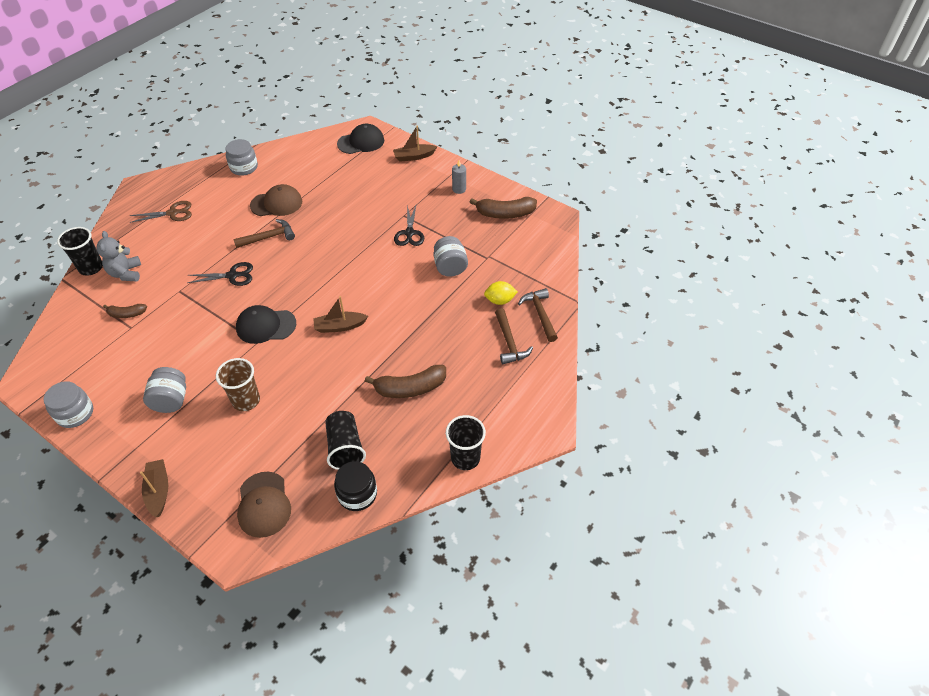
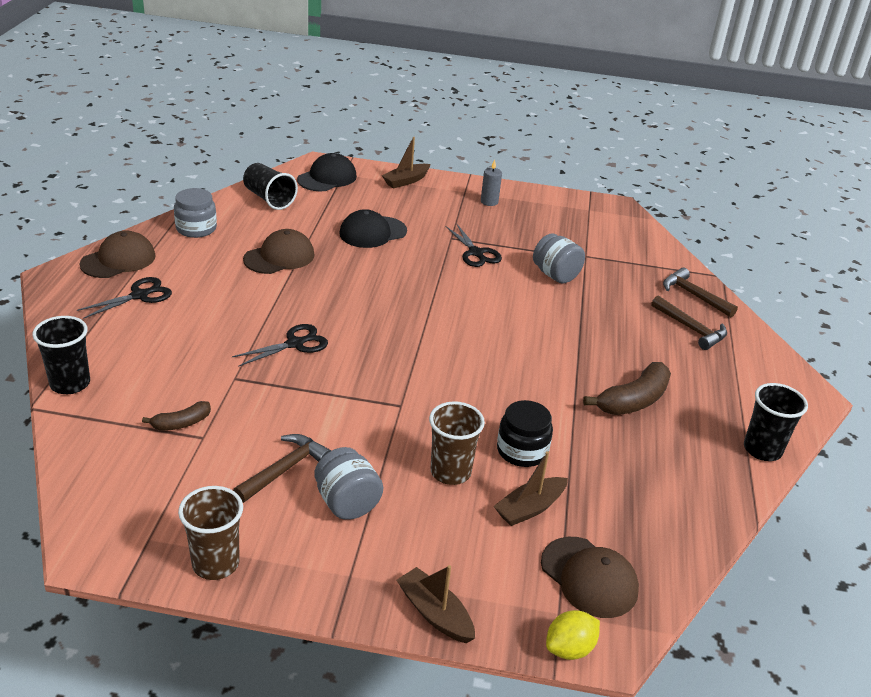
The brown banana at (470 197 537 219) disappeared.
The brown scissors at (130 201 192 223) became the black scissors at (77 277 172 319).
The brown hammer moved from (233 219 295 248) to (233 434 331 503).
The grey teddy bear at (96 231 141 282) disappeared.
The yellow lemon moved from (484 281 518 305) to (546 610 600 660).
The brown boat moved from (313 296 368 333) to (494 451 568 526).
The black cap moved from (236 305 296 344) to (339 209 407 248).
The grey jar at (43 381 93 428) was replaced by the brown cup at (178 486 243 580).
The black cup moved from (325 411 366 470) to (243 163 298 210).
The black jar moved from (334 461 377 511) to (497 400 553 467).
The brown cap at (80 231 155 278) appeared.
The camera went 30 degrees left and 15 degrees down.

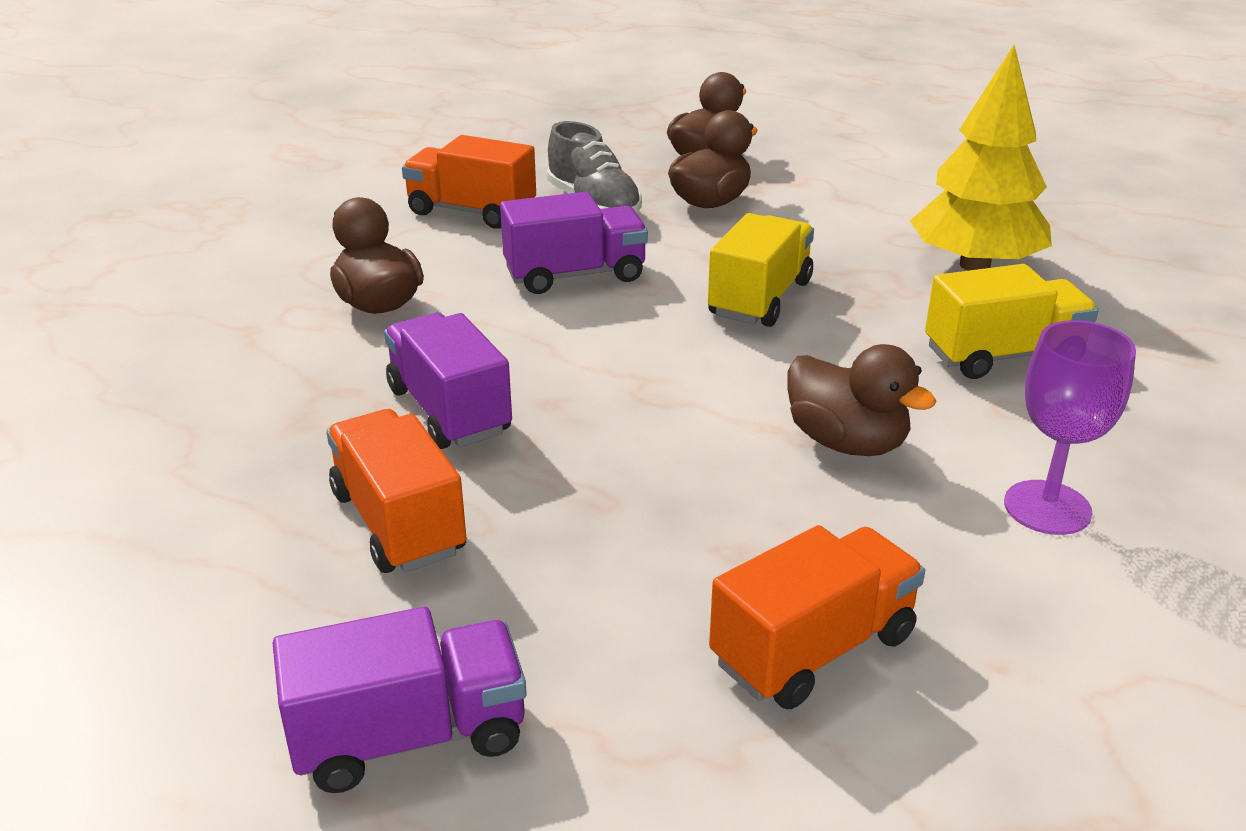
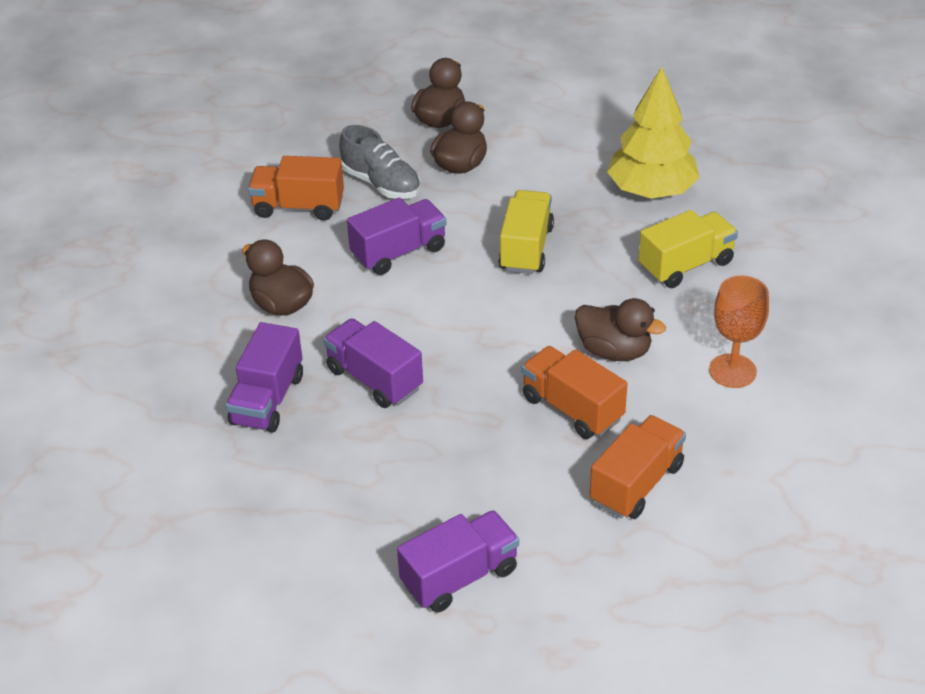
The purple goblet at (1004 320 1136 535) became the orange goblet at (709 276 769 388).
The orange truck moved from (326 409 467 573) to (522 346 628 439).
The purple truck at (226 322 303 433) appeared.
The camera went 15 degrees left and 10 degrees up.

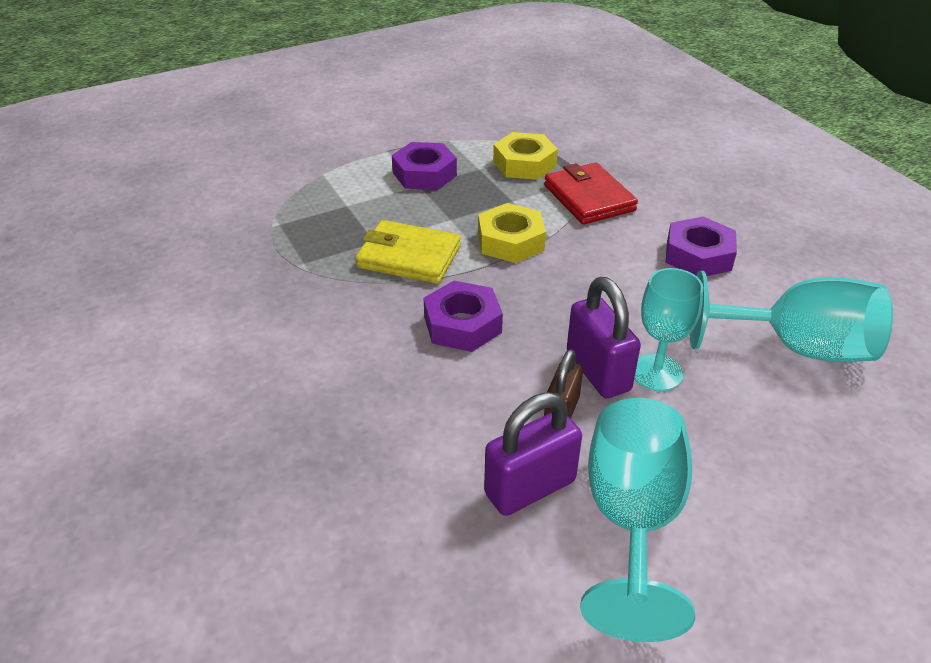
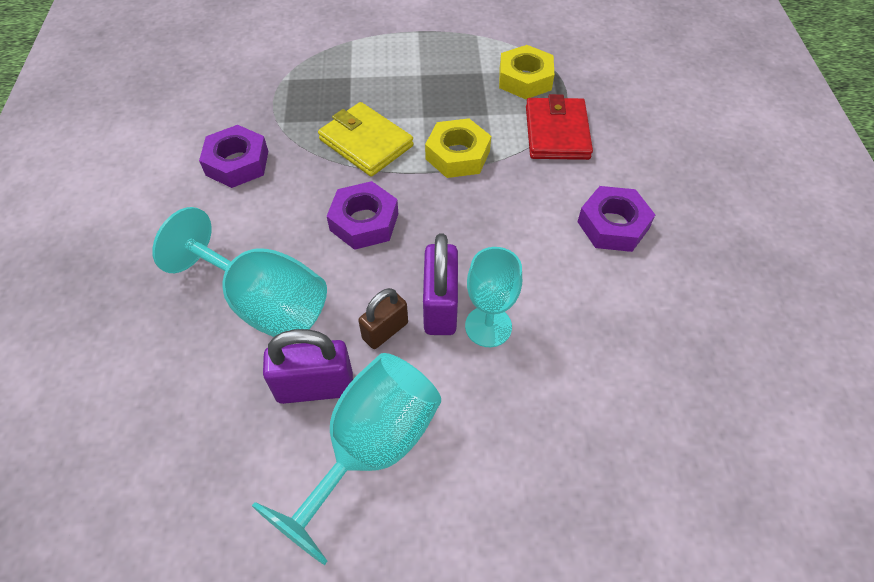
The purple nut moved from (392 142 457 190) to (199 125 268 188).
The turquoise goblet moved from (690 271 893 362) to (152 207 327 337).
The camera went 25 degrees right and 15 degrees up.

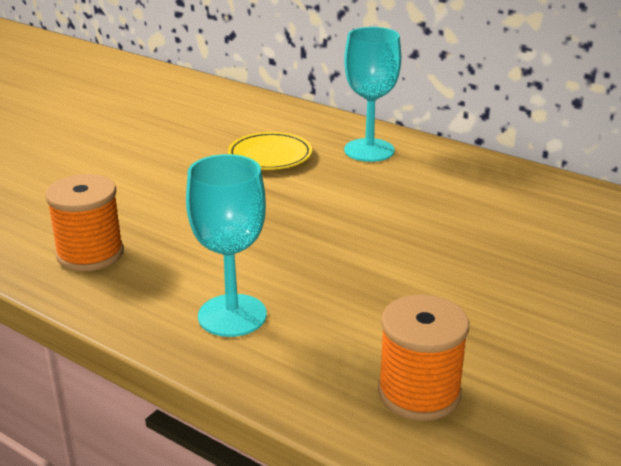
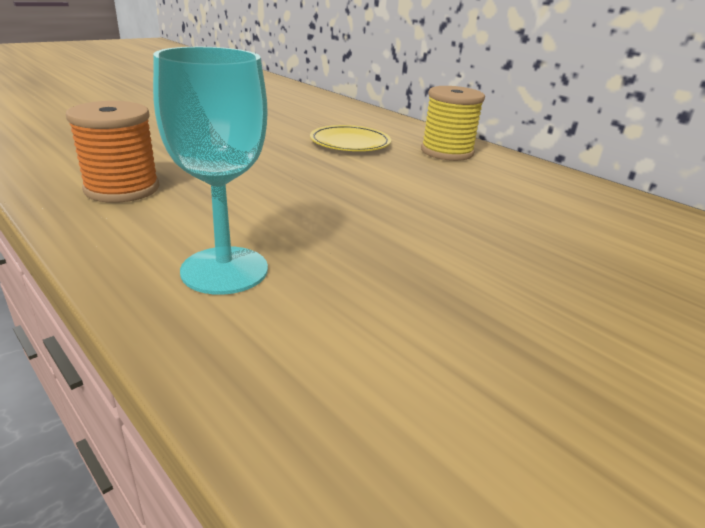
The turquoise goblet at (344 27 401 162) was replaced by the yellow spool at (421 86 485 161).
The orange spool at (378 294 469 421) disappeared.
The camera went 10 degrees right and 0 degrees up.

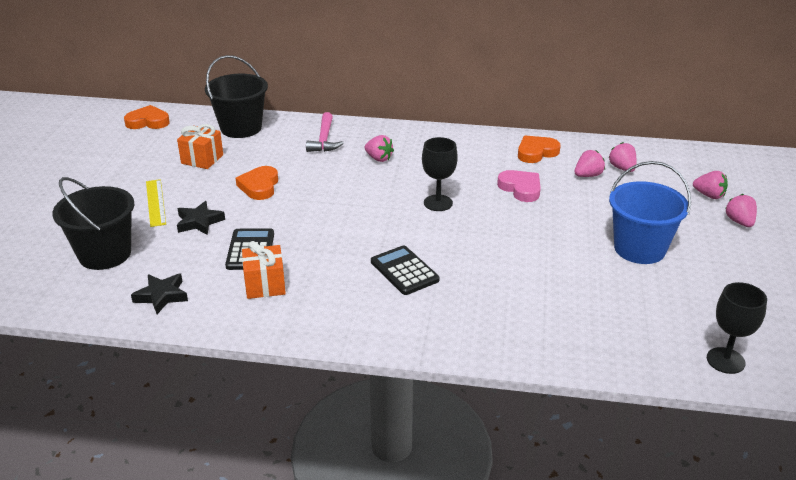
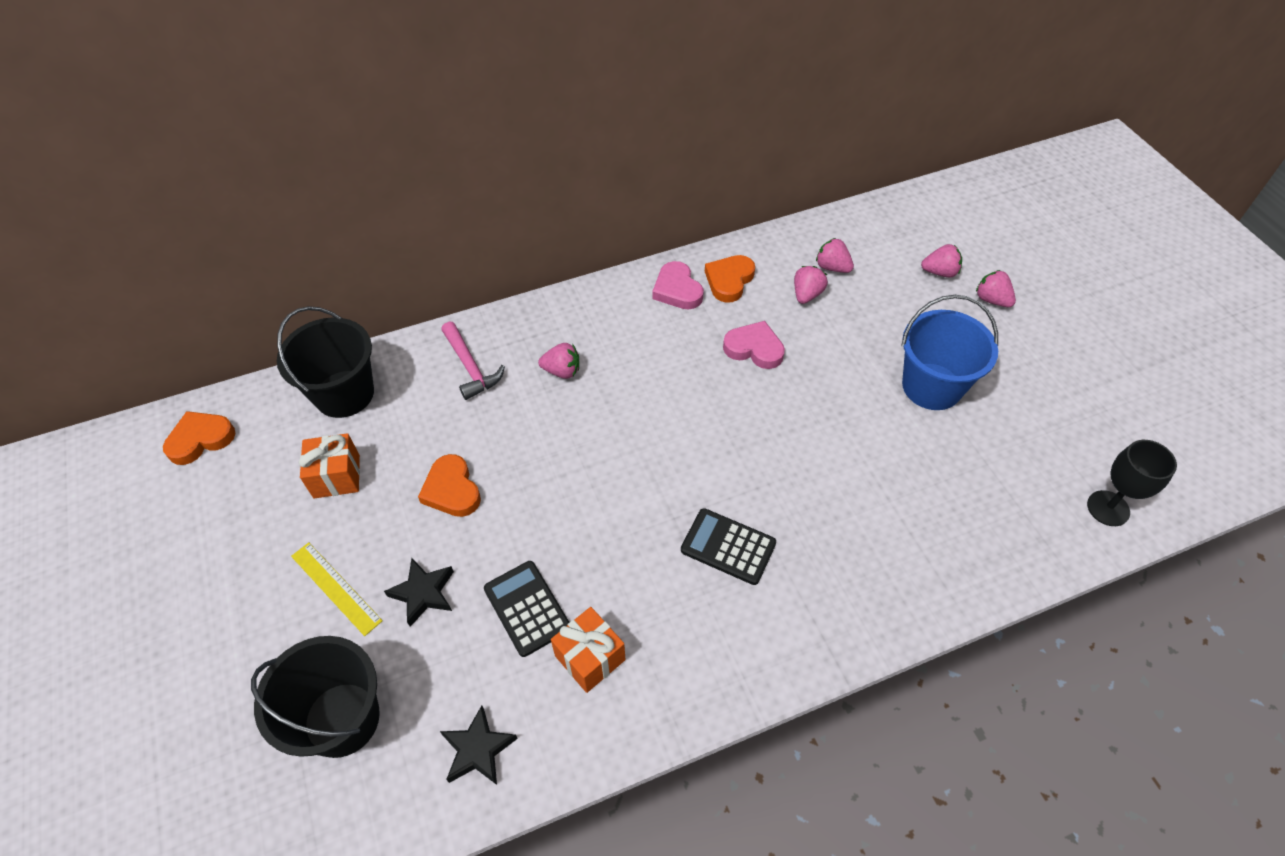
The black goblet at (422 137 458 211) disappeared.
The pink heart at (652 261 704 309) appeared.
The camera went 30 degrees left and 20 degrees up.

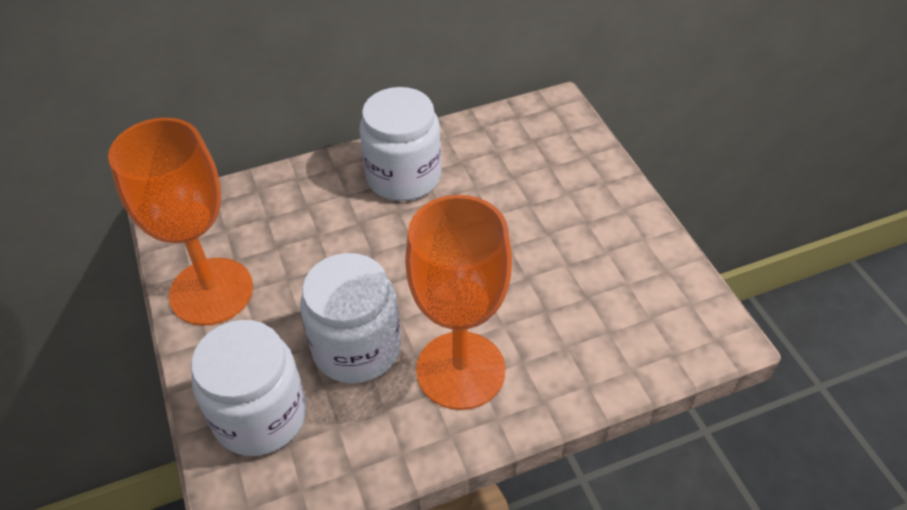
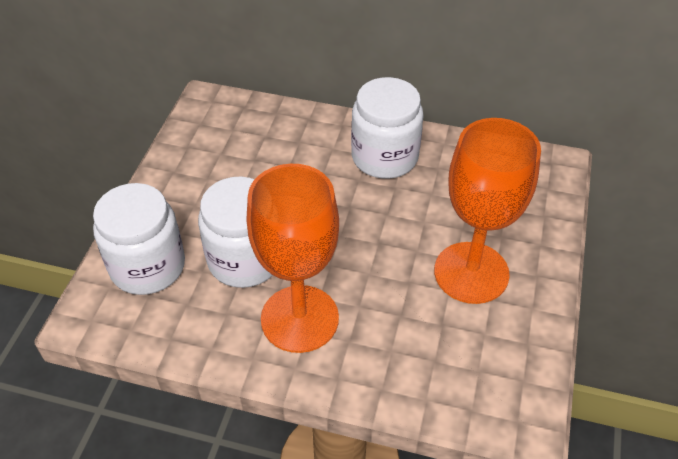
The orange goblet moved from (108 118 253 326) to (434 118 541 304).
The camera went 35 degrees right and 0 degrees up.

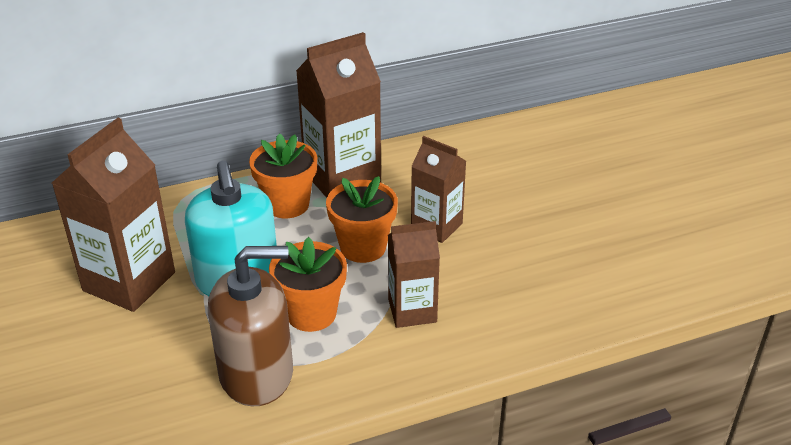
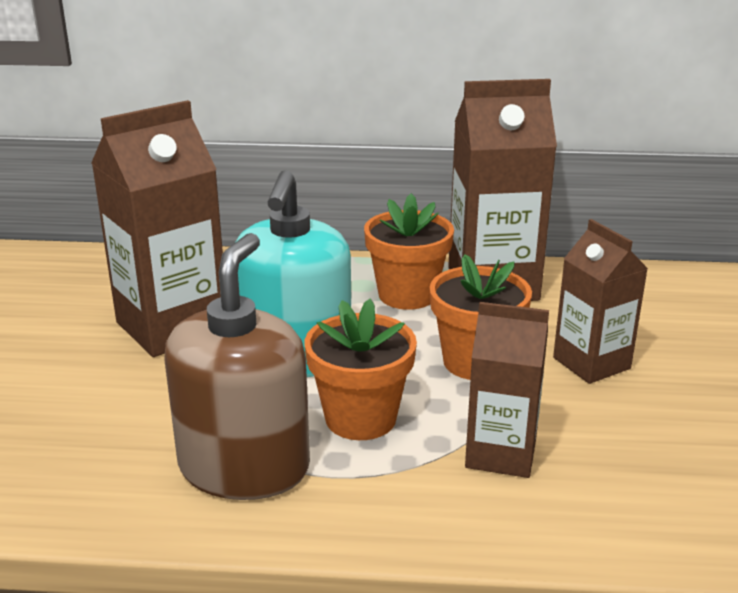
The brown soap dispenser at (208 246 293 406) turned 90 degrees counterclockwise.
The camera went 25 degrees right and 10 degrees down.

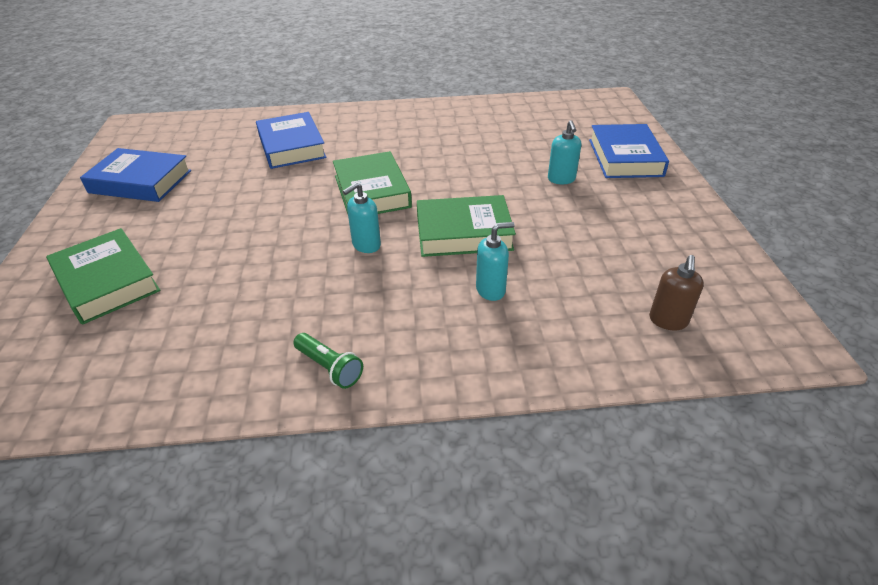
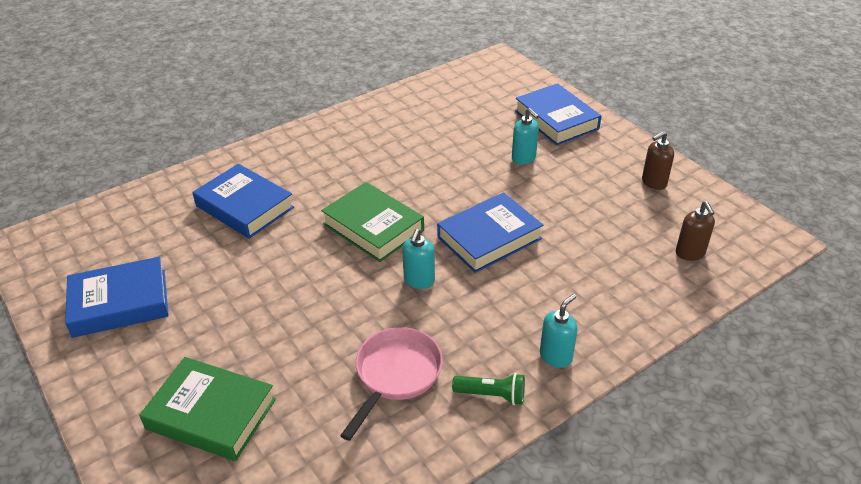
The green book at (417 195 516 257) became the blue book at (437 192 543 273).
The turquoise soap dispenser moved from (476 222 515 301) to (540 294 578 368).
The brown soap dispenser at (642 131 674 190) appeared.
The pink pan at (340 327 443 441) appeared.
The camera went 30 degrees left and 0 degrees up.

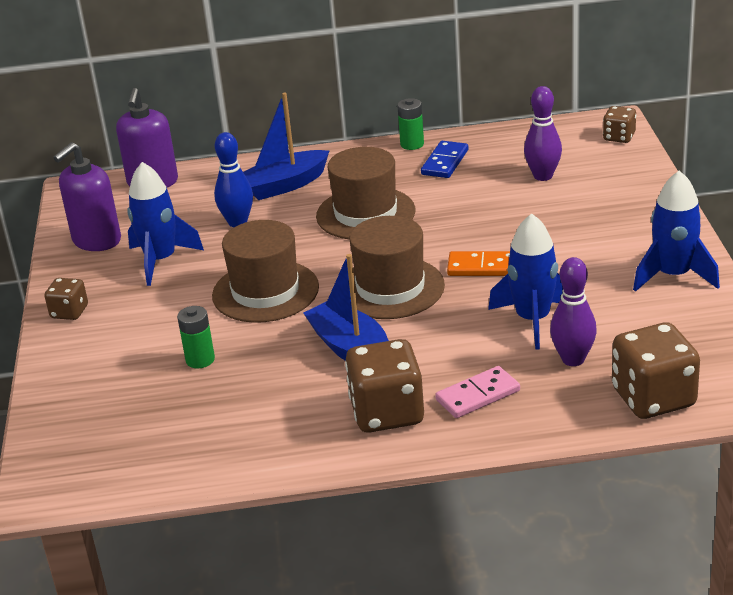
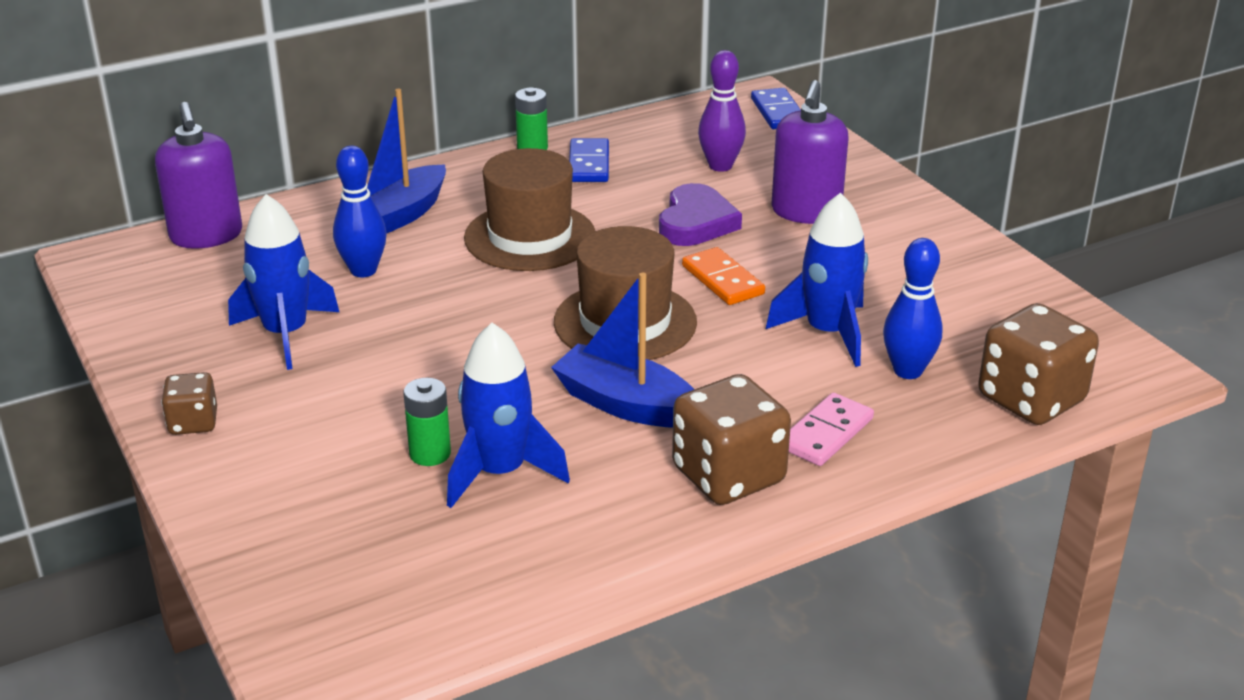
The brown dice at (603 106 636 143) was replaced by the blue domino at (751 88 801 129).
The purple soap dispenser moved from (53 142 121 251) to (771 80 848 224).
The blue rocket moved from (633 170 720 292) to (447 323 570 508).
The brown hat at (212 220 319 323) disappeared.
The orange domino at (447 251 510 276) turned 75 degrees clockwise.
The purple bowling pin at (550 257 597 366) became the blue bowling pin at (883 238 943 379).
The purple heart at (659 183 742 246) appeared.
The camera went 25 degrees left and 0 degrees up.

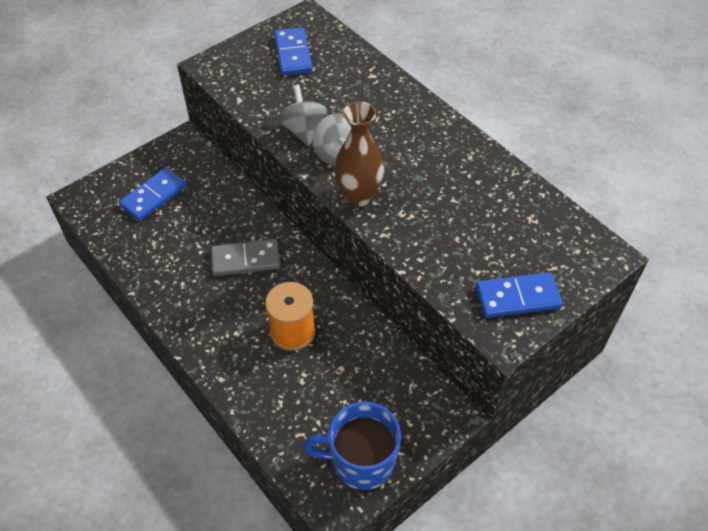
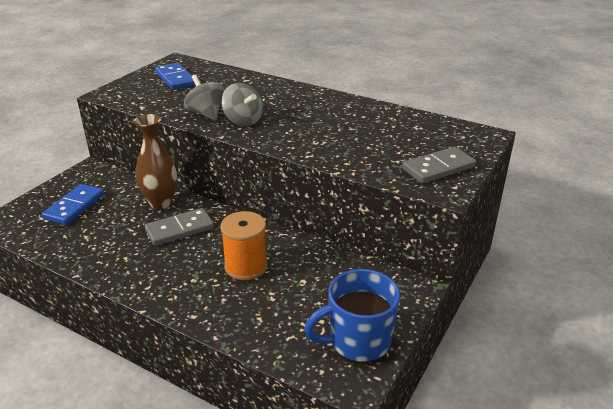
The brown vase moved from (334 102 384 207) to (134 114 177 209).
The blue domino at (476 272 563 318) became the grey domino at (402 147 476 184).
The camera went 20 degrees left and 20 degrees down.

